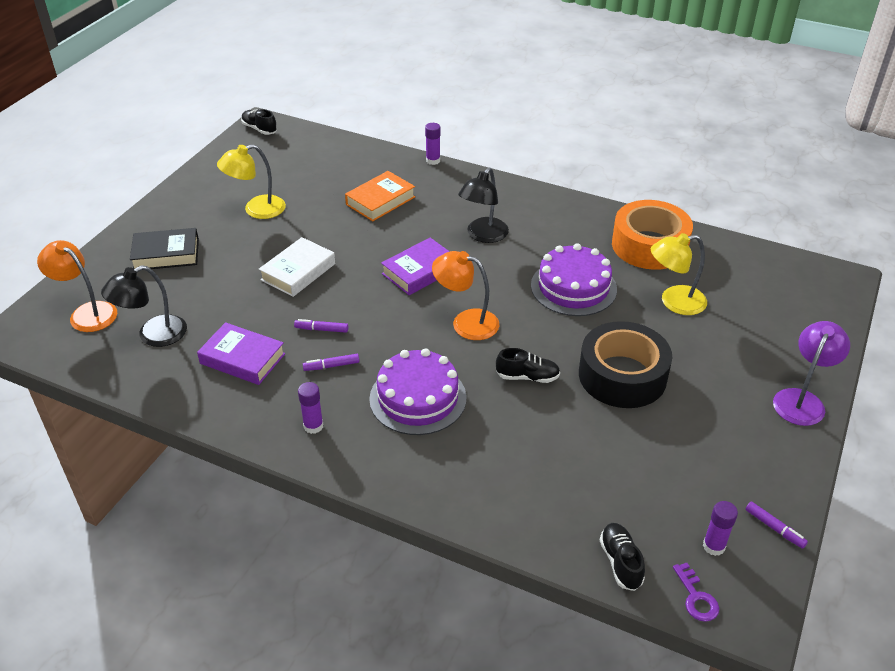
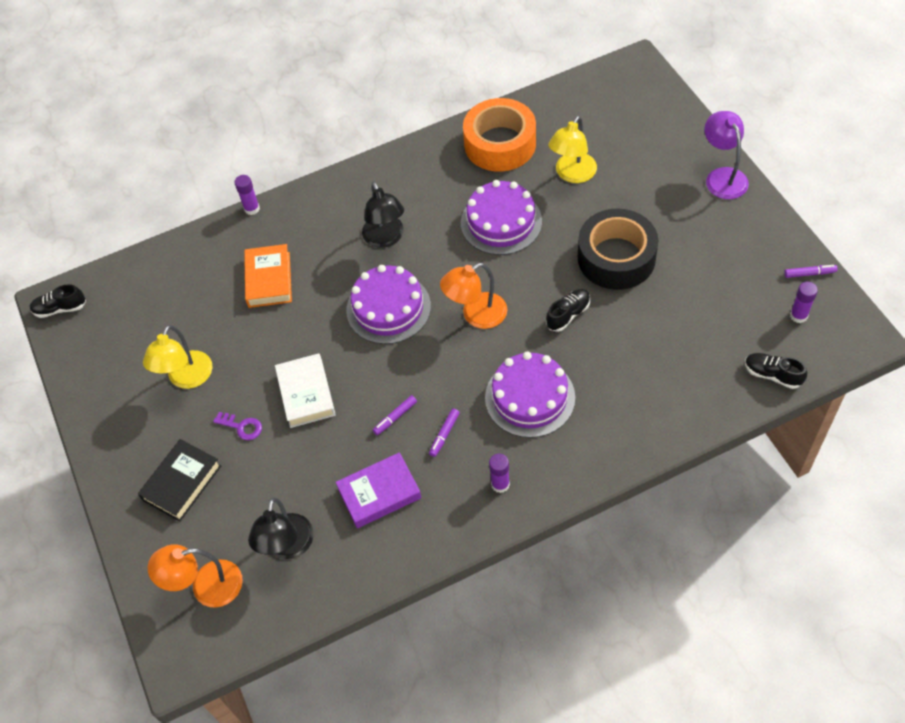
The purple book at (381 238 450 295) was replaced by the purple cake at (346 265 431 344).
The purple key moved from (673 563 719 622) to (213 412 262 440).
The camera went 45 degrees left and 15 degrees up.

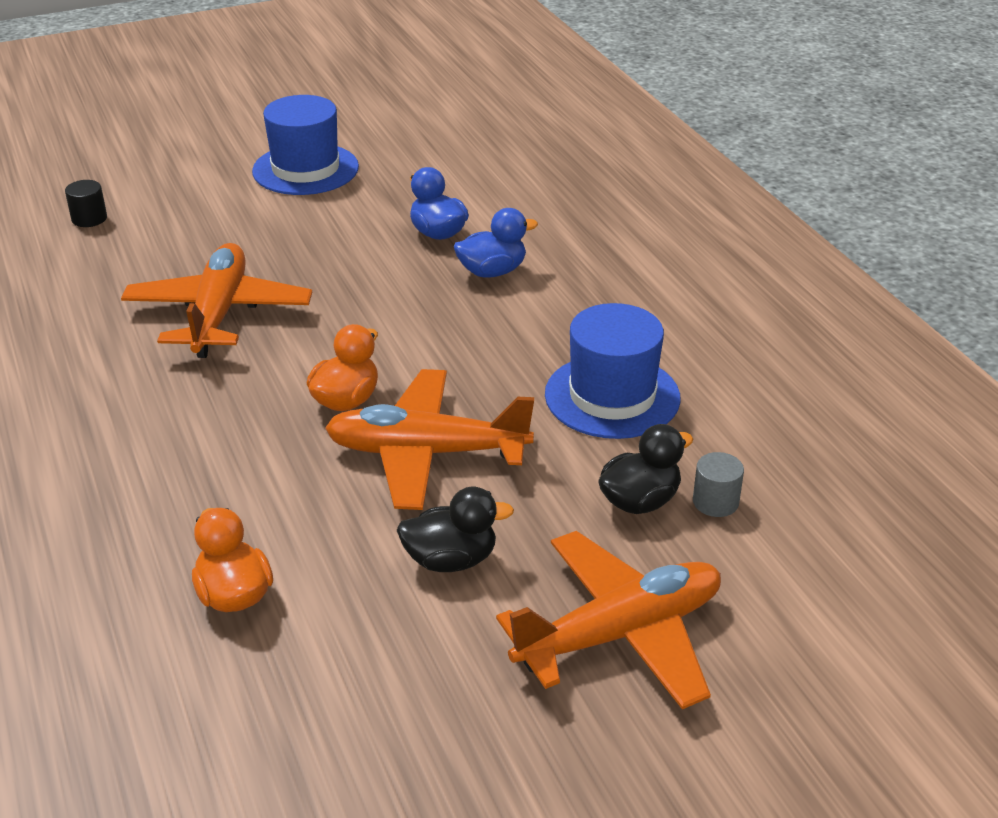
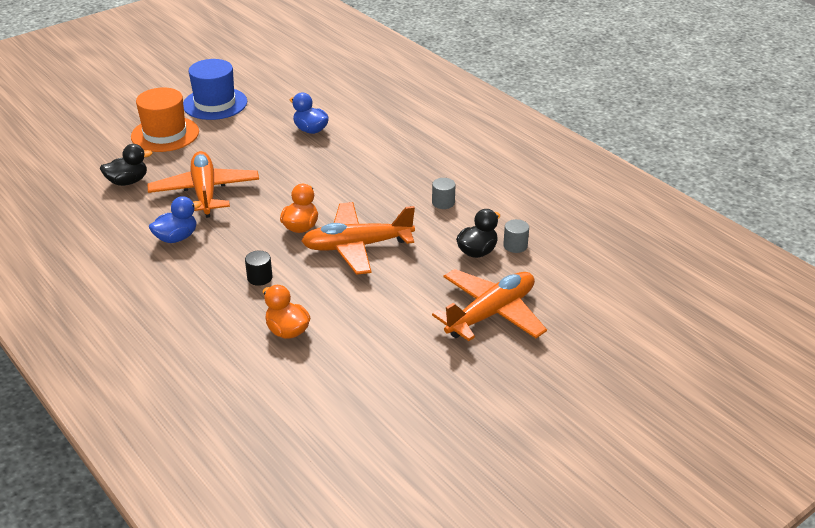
The black cylinder moved from (65 180 107 227) to (245 251 273 286).
The blue duck moved from (454 208 538 278) to (149 196 202 243).
The blue hat at (545 303 681 439) was replaced by the grey cylinder at (432 178 455 209).
The black duck moved from (396 487 514 572) to (100 144 153 186).
The orange hat at (131 87 199 152) appeared.
The camera went 15 degrees left and 0 degrees up.

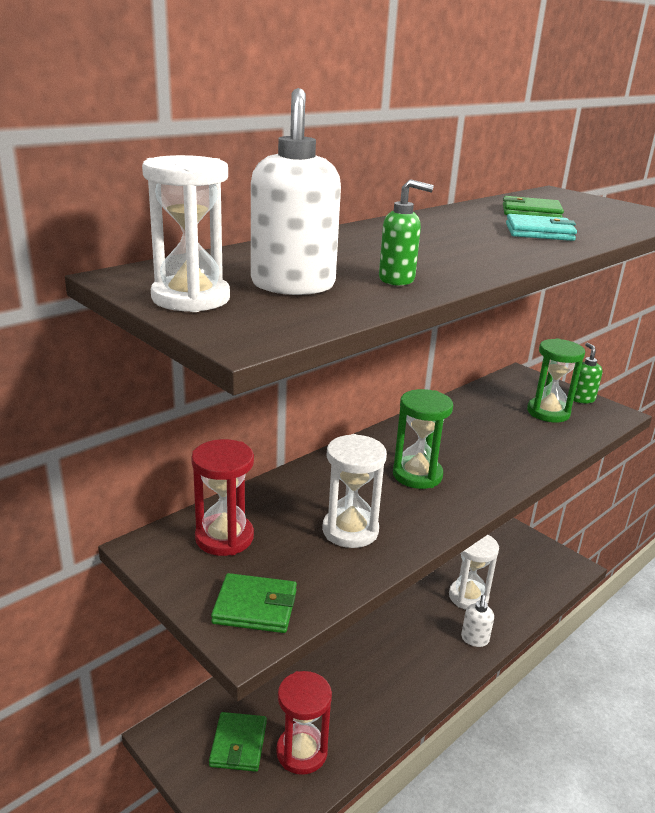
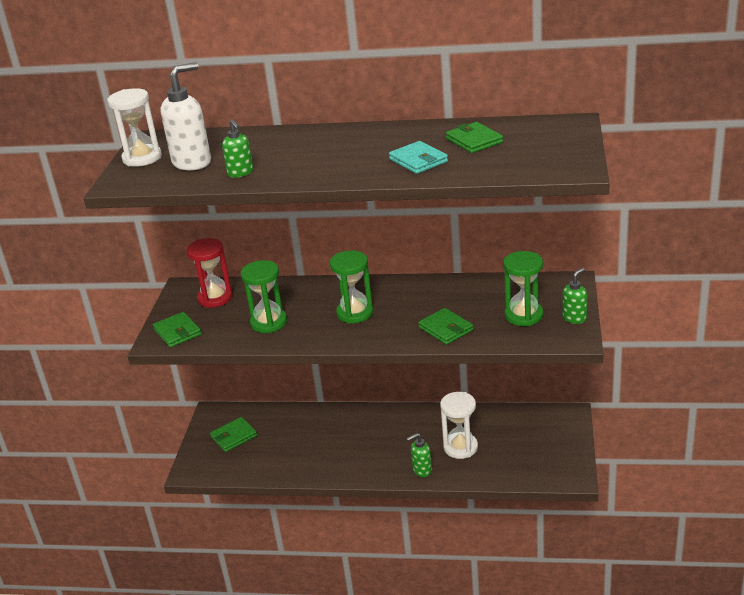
The white hourglass at (322 434 387 548) became the green hourglass at (241 260 287 333).
The white soap dispenser at (461 595 494 647) became the green soap dispenser at (406 433 432 477).
The red hourglass at (276 671 332 775) disappeared.
The green wallet at (418 308 473 345) appeared.
The camera went 55 degrees right and 5 degrees up.

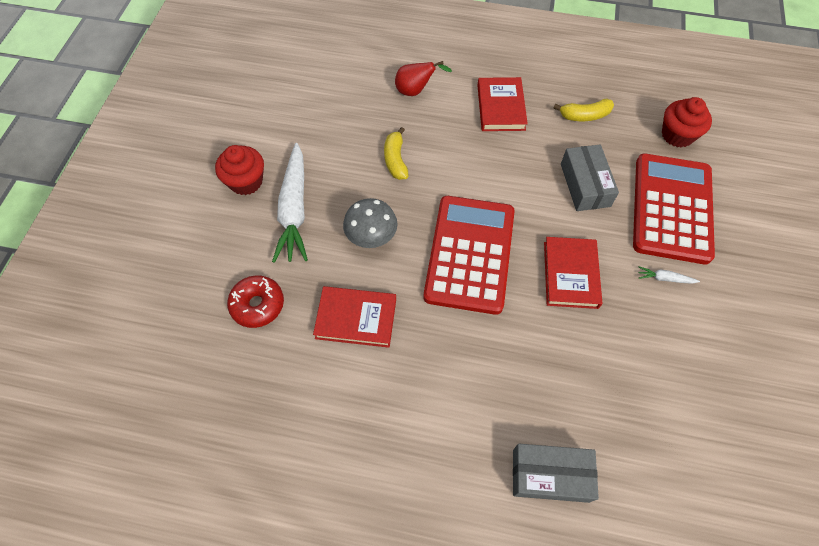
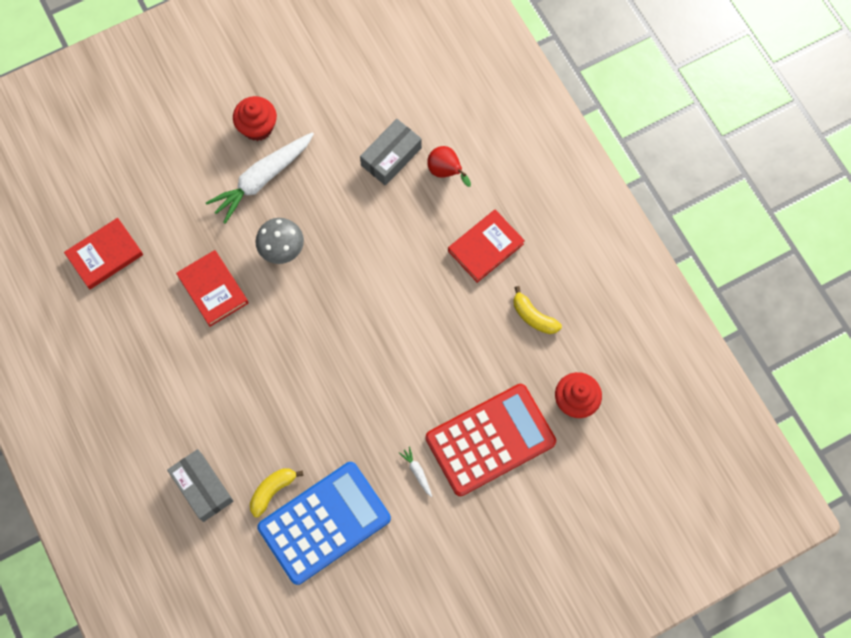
The yellow banana moved from (384 127 409 180) to (250 468 303 517).
The grey box moved from (561 145 619 211) to (360 119 422 186).
The red calculator at (424 196 515 315) disappeared.
The red book moved from (544 237 602 309) to (64 218 143 289).
The red donut at (227 275 284 328) disappeared.
The blue calculator at (257 462 391 585) appeared.
The camera went 50 degrees right and 10 degrees up.

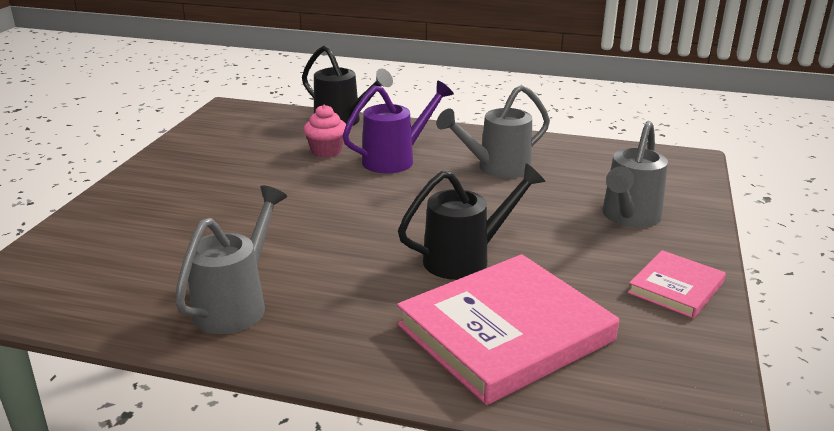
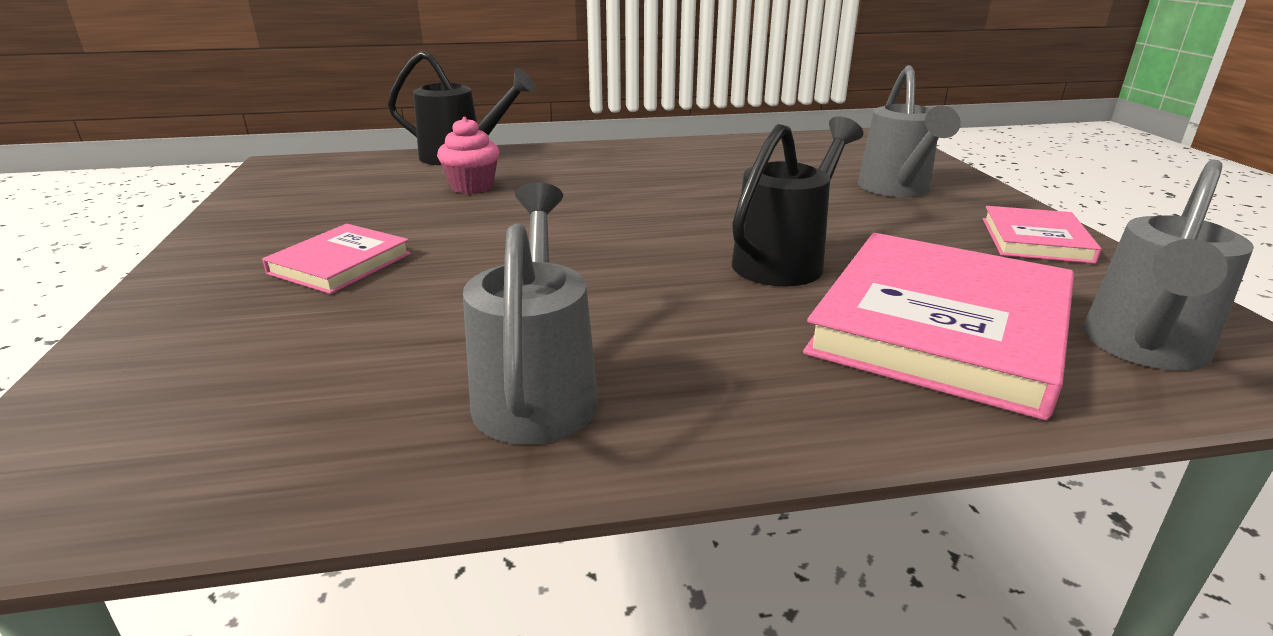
The purple watering can at (342 80 454 173) disappeared.
The grey watering can moved from (436 85 550 178) to (1083 160 1254 371).
The pink book at (262 224 411 294) appeared.
The camera went 25 degrees left and 0 degrees up.

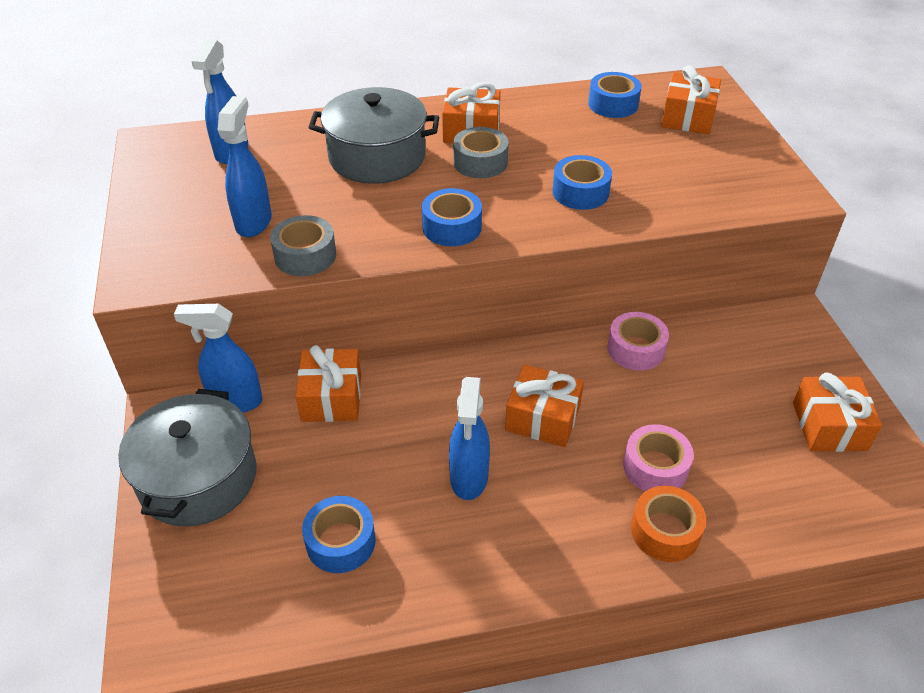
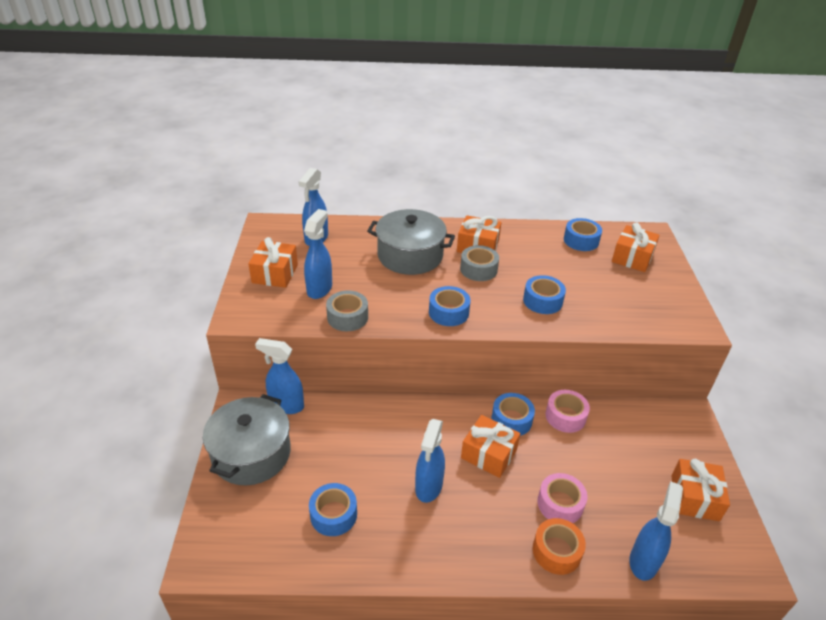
The orange gift moved from (296 345 361 422) to (248 237 298 288).
The blue tape at (491 393 535 436) appeared.
The blue spray bottle at (629 481 683 581) appeared.
The camera went 10 degrees right and 5 degrees down.

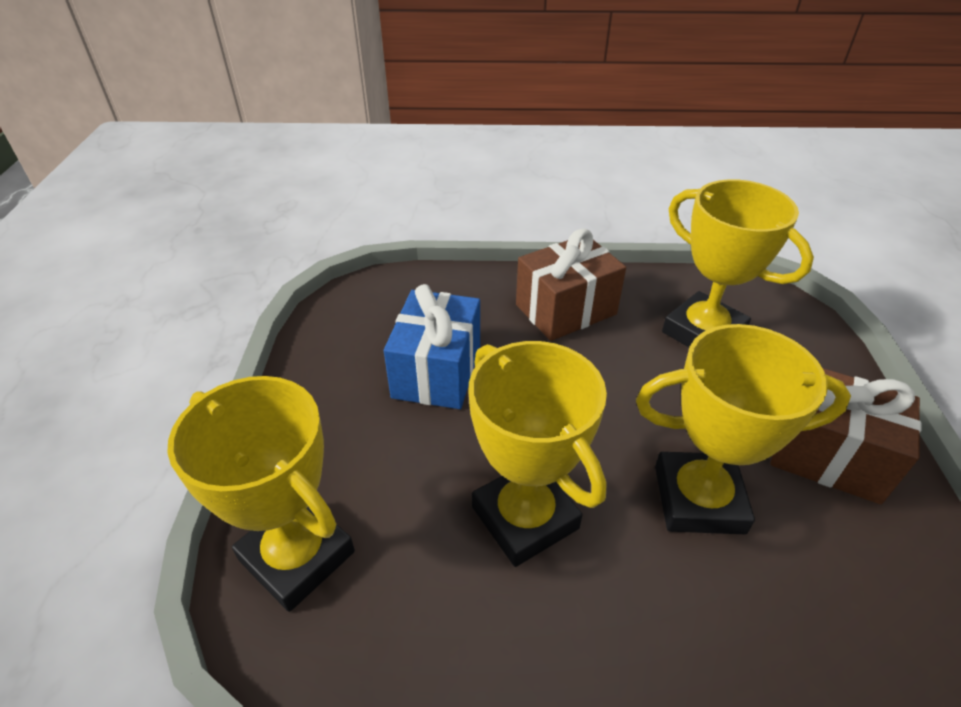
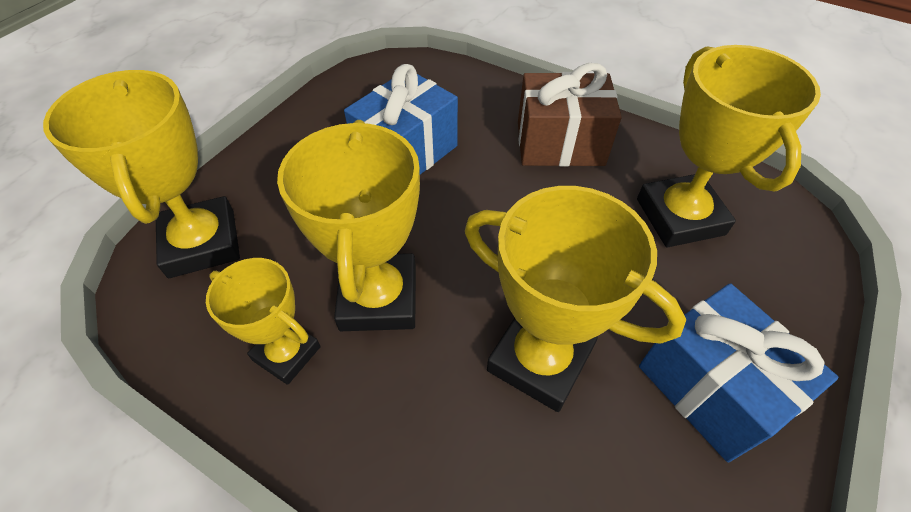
The brown gift at (770 368 922 504) became the blue gift at (639 283 838 462).
The yellow trophy at (206 258 321 385) appeared.
The camera went 30 degrees right and 10 degrees up.

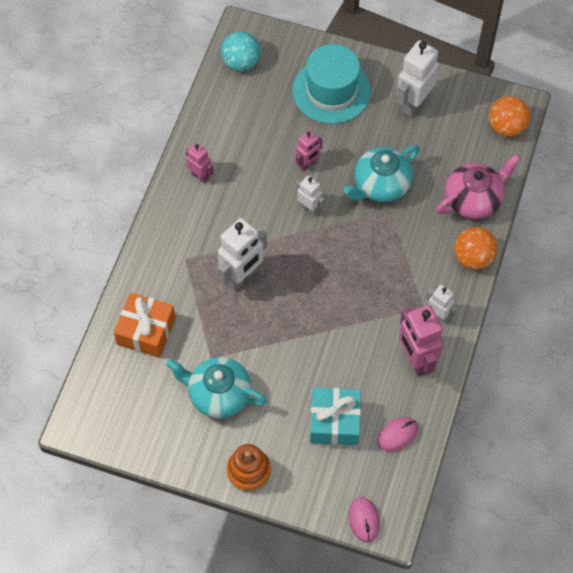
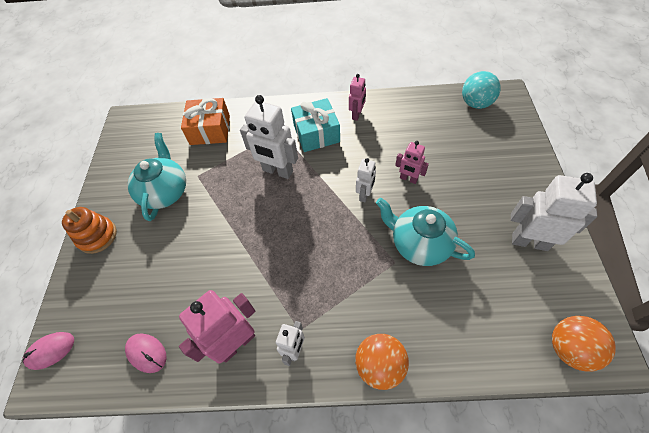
The turquoise hat at (293 44 371 124) disappeared.
The pink teapot at (436 154 521 219) disappeared.
The turquoise gift moved from (310 388 361 445) to (291 98 340 152).
The camera went 75 degrees right and 5 degrees down.

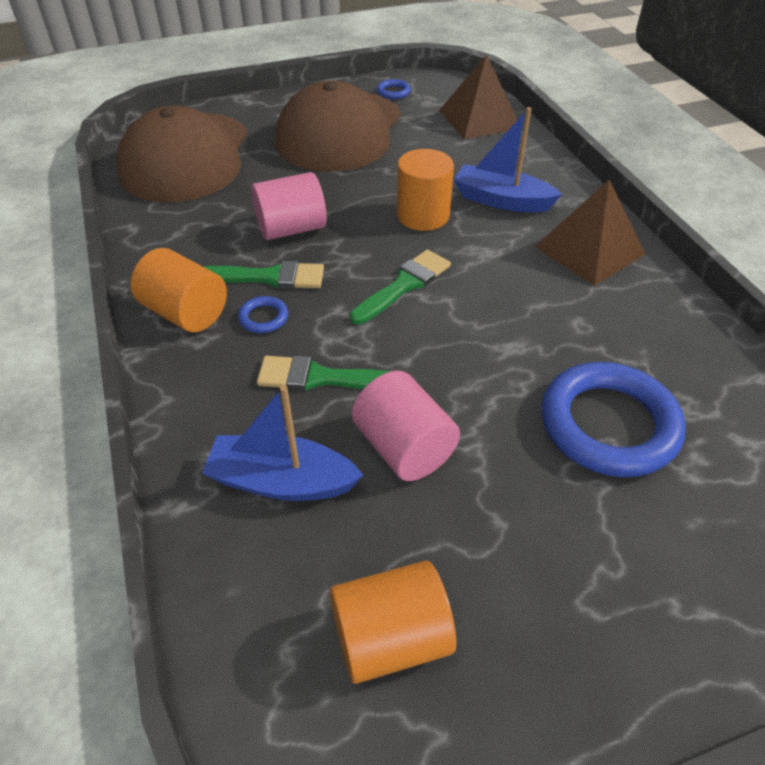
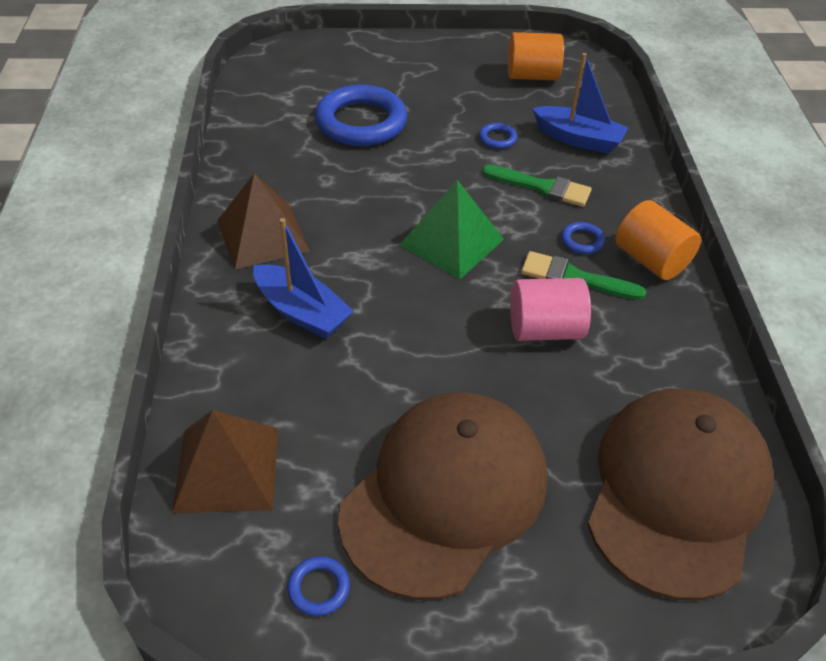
The orange cylinder at (397 149 454 231) disappeared.
The green brush at (350 249 451 324) was replaced by the green pyramid at (399 180 504 279).
The pink cylinder at (352 371 460 481) was replaced by the blue ring at (479 123 517 149).
The camera went 165 degrees left and 0 degrees up.

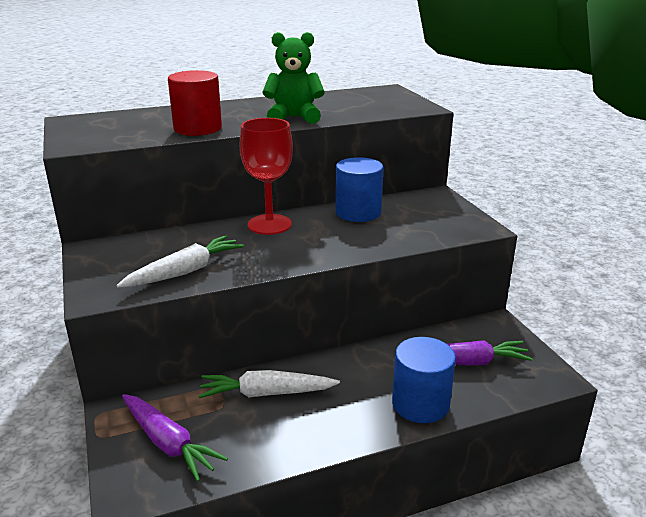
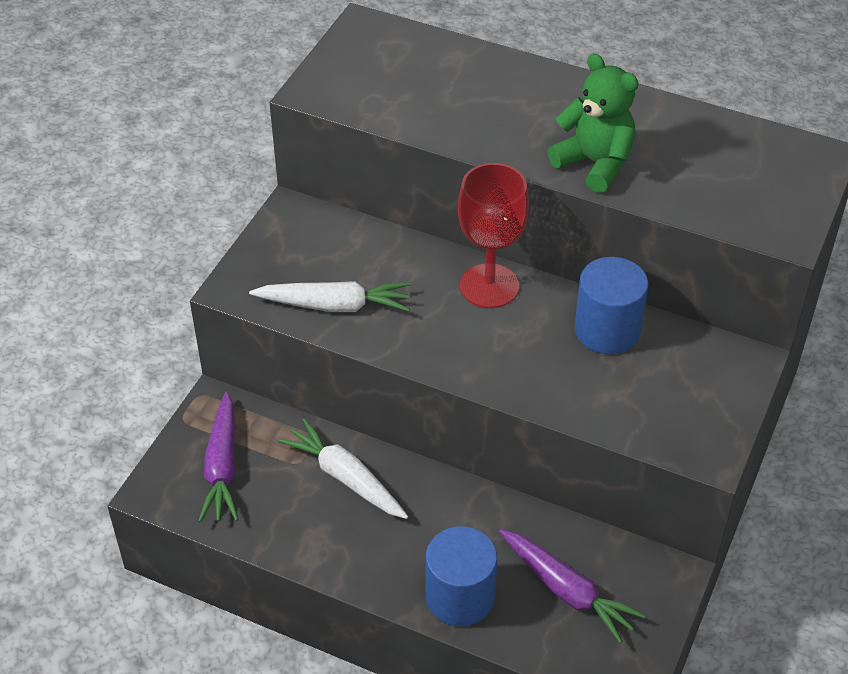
The red cylinder at (168 70 222 136) disappeared.
The camera went 45 degrees right and 20 degrees up.

